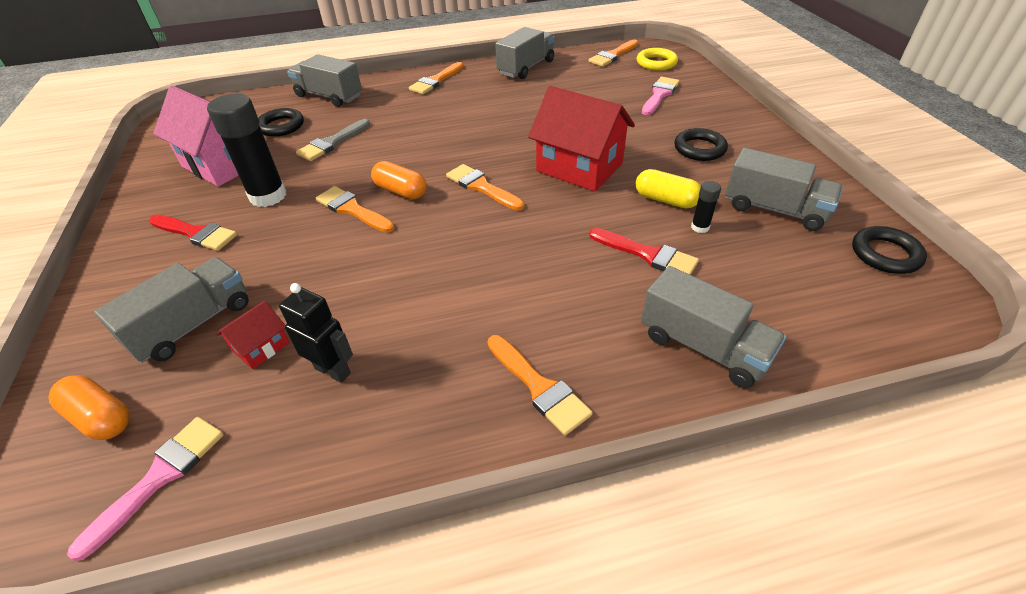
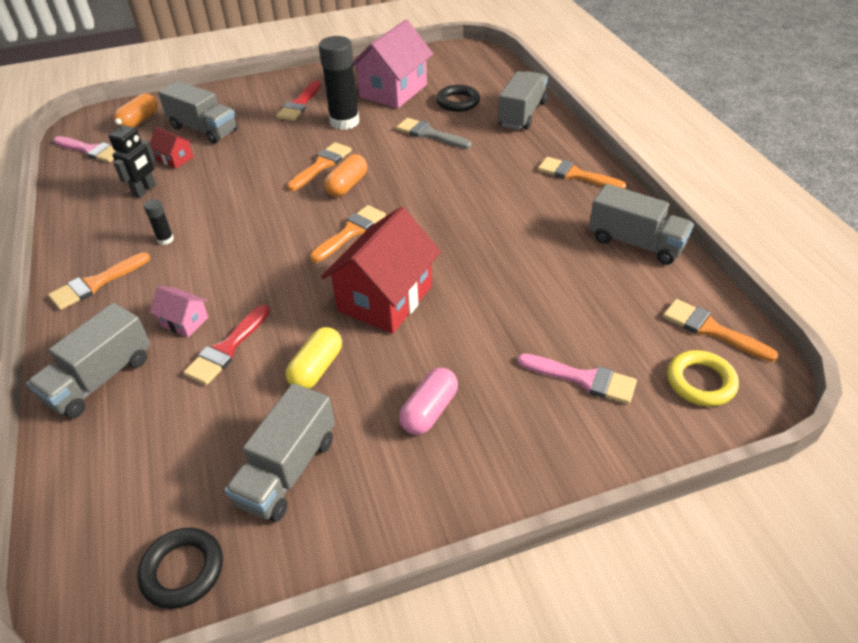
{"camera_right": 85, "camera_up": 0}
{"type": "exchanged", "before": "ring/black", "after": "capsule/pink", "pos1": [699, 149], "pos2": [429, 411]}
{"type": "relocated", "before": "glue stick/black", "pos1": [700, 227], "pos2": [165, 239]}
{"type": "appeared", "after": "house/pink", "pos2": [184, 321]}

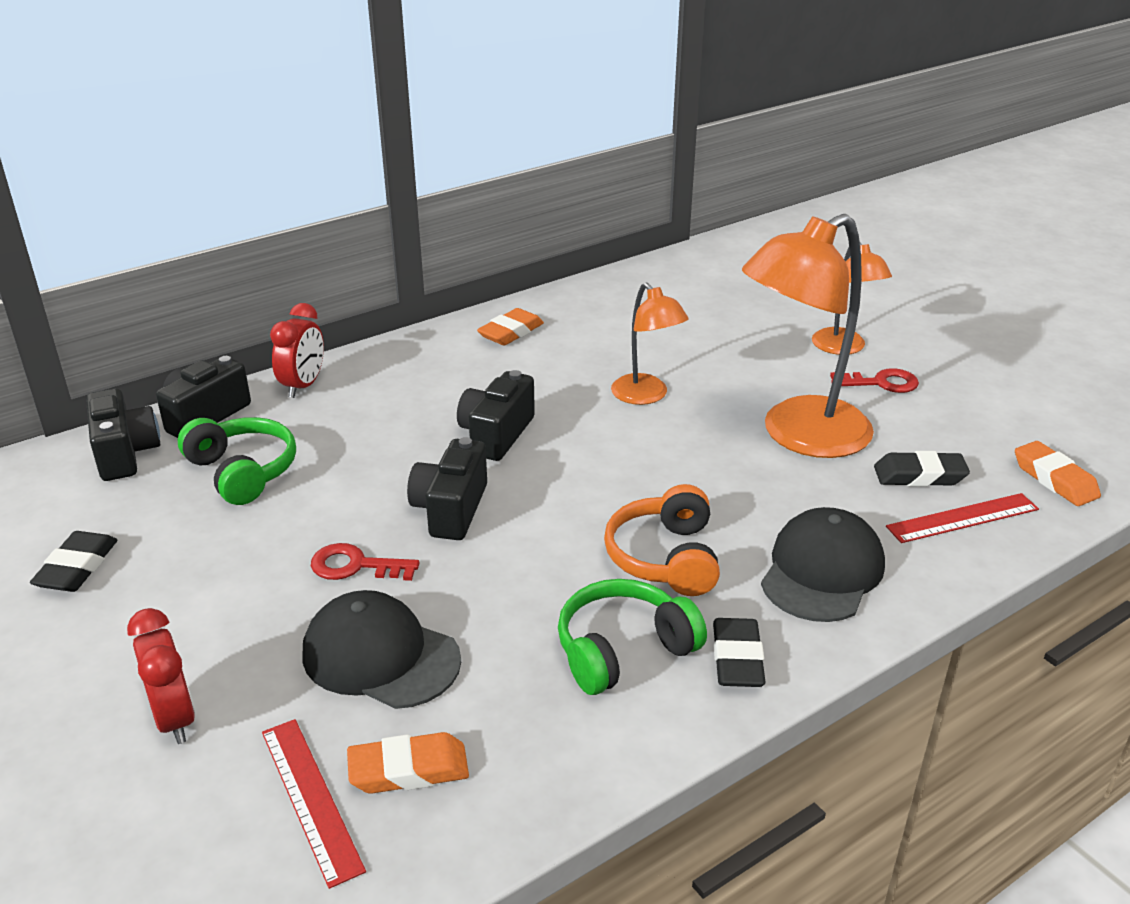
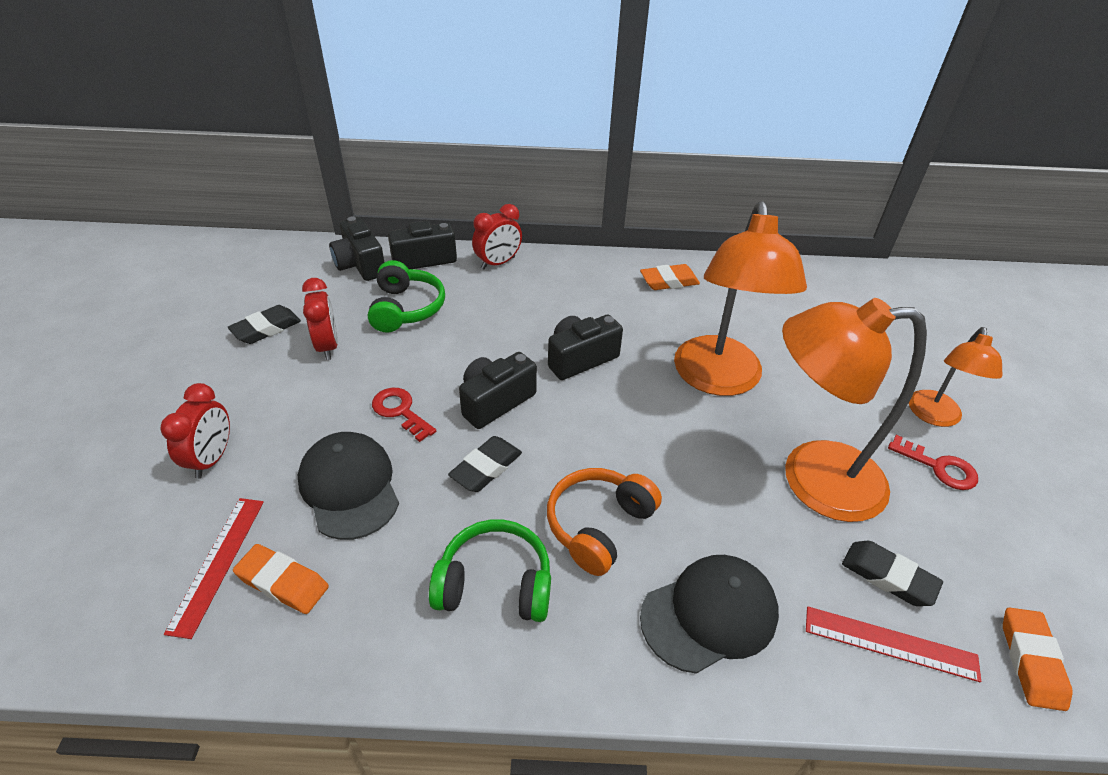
{"camera_right": 35, "camera_up": 10}
{"type": "size", "before": "lamp/orange", "pos1": [646, 396], "pos2": [718, 380], "scale": 1.81}
{"type": "spun", "before": "camera/black", "pos1": [125, 453], "pos2": [360, 265], "turn": 135}
{"type": "relocated", "before": "eraser/black", "pos1": [737, 659], "pos2": [486, 468]}
{"type": "appeared", "after": "clock/red", "pos2": [328, 346]}

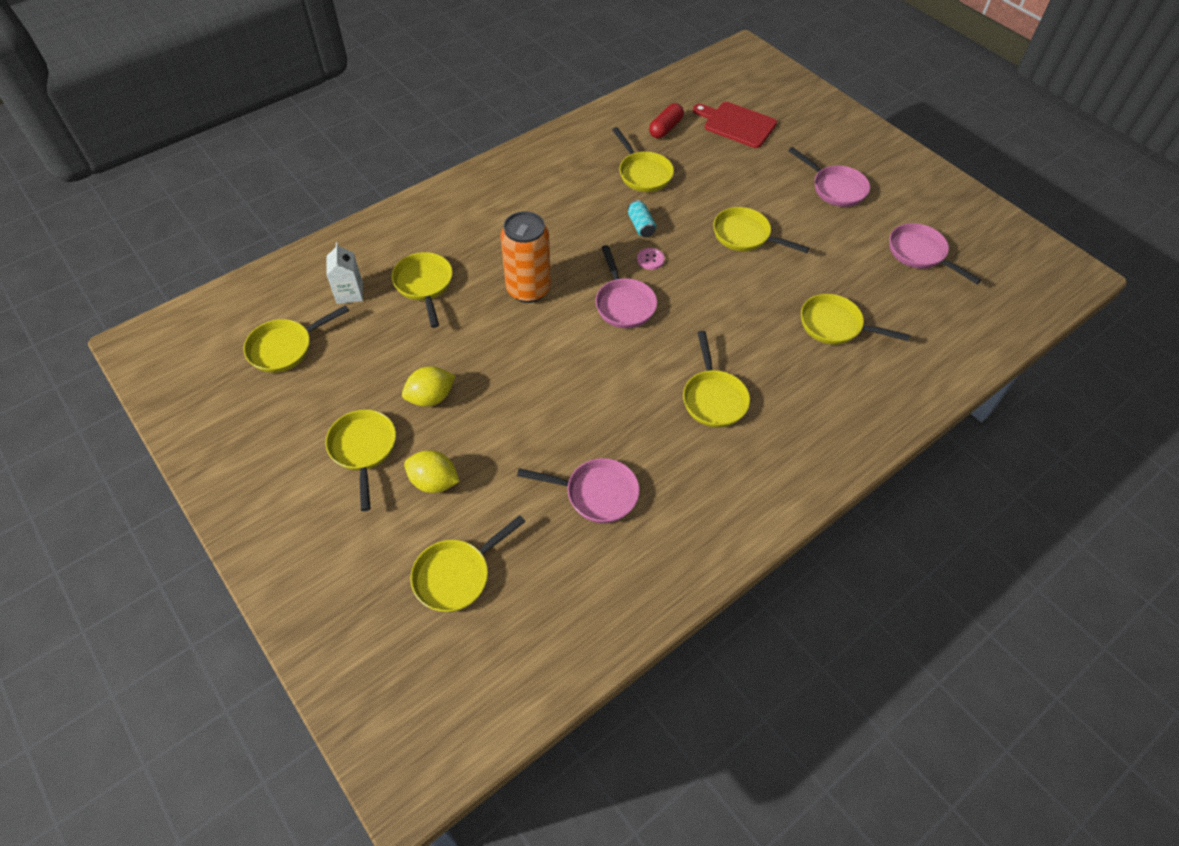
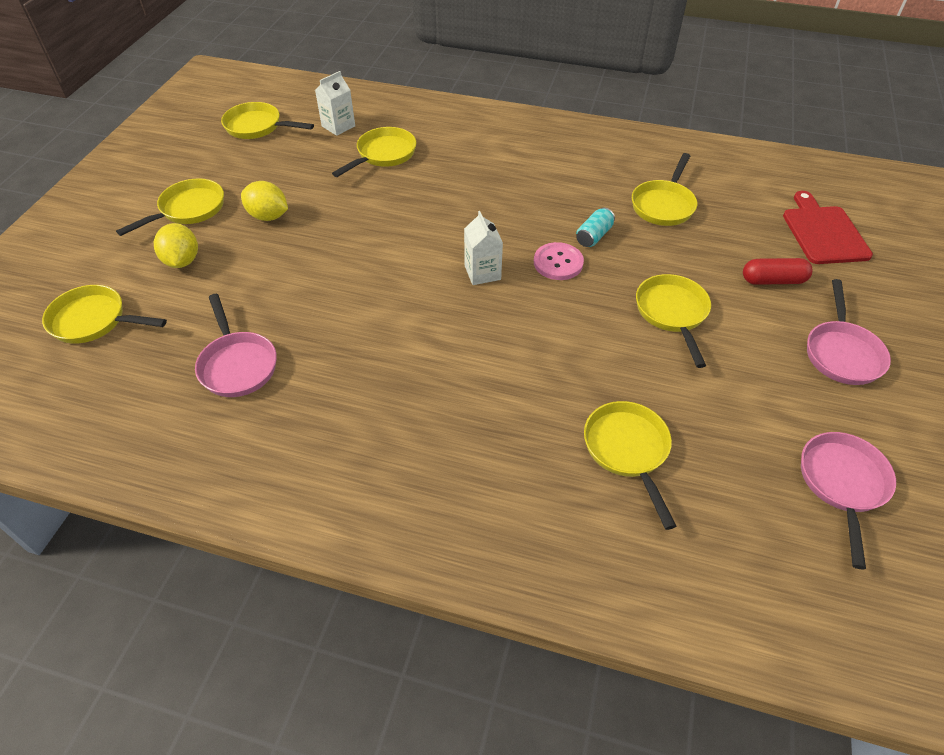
{"camera_right": 55, "camera_up": -5}
{"type": "relocated", "before": "capsule/red", "pos1": [665, 128], "pos2": [773, 280]}
{"type": "missing", "before": "can/orange", "pos1": [528, 289]}
{"type": "exchanged", "before": "pan/pink", "after": "carton/white", "pos1": [624, 304], "pos2": [482, 272]}
{"type": "size", "before": "button/pink", "pos1": [650, 259], "pos2": [558, 263], "scale": 1.54}
{"type": "missing", "before": "pan/yellow", "pos1": [713, 398]}

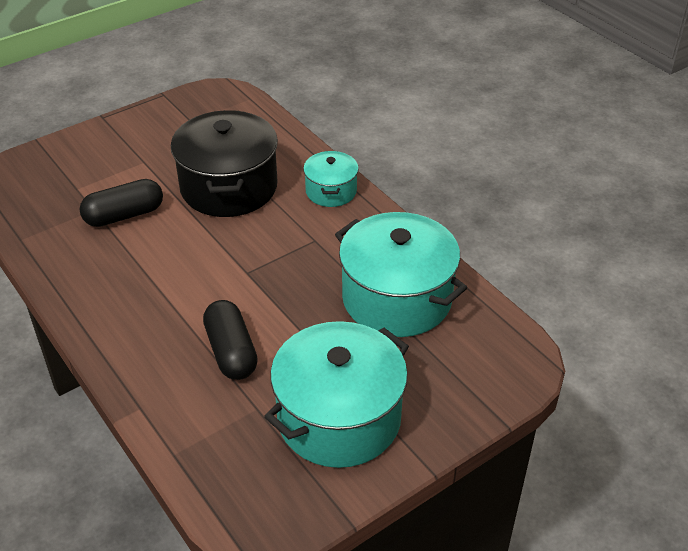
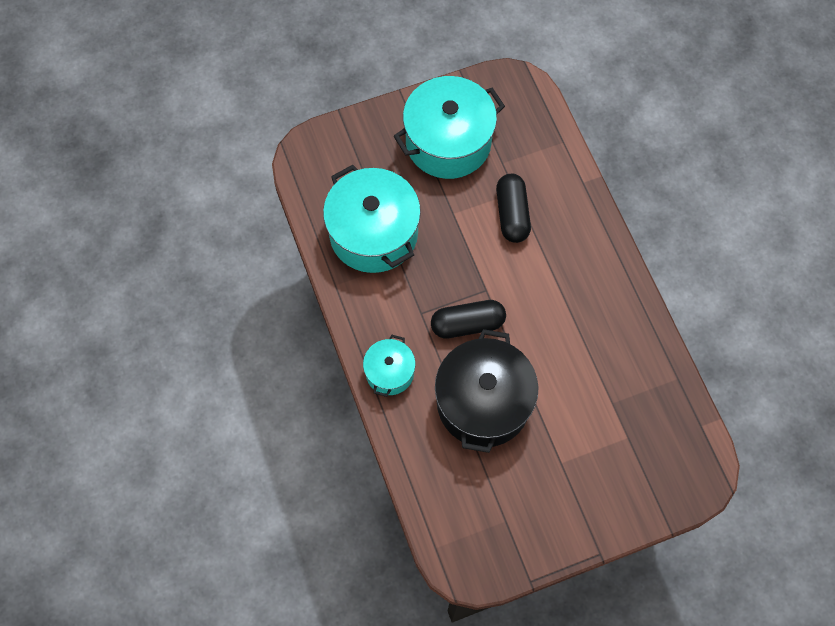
{"camera_right": -165, "camera_up": 25}
{"type": "relocated", "before": "capsule/black", "pos1": [124, 215], "pos2": [467, 324]}

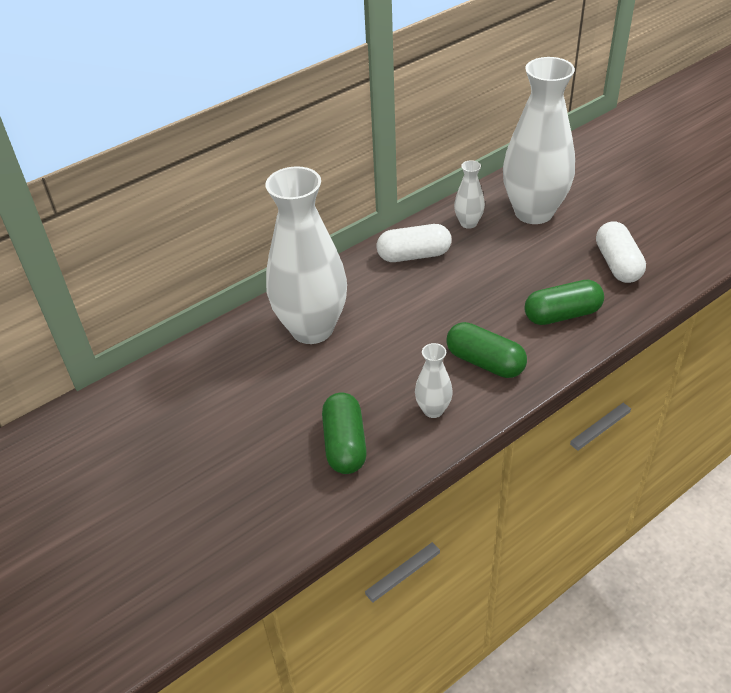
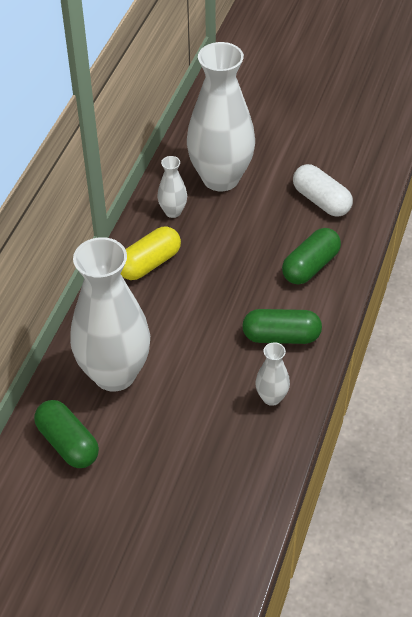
{"camera_right": -35, "camera_up": 5}
{"type": "colour", "before": "capsule/white", "after": "capsule/yellow", "pos1": [414, 255], "pos2": [149, 263]}
{"type": "relocated", "before": "capsule/green", "pos1": [345, 444], "pos2": [68, 443]}

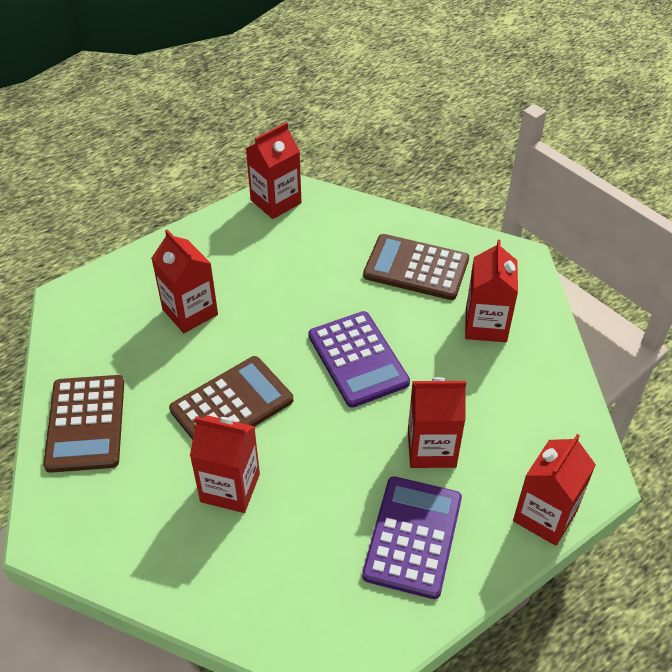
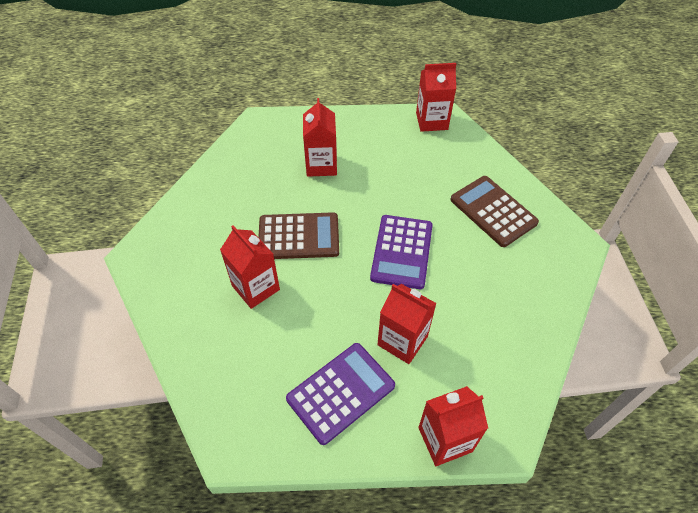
{"camera_right": 35, "camera_up": 5}
{"type": "missing", "before": "carton/red", "pos1": [486, 325]}
{"type": "missing", "before": "calculator/brown", "pos1": [86, 423]}

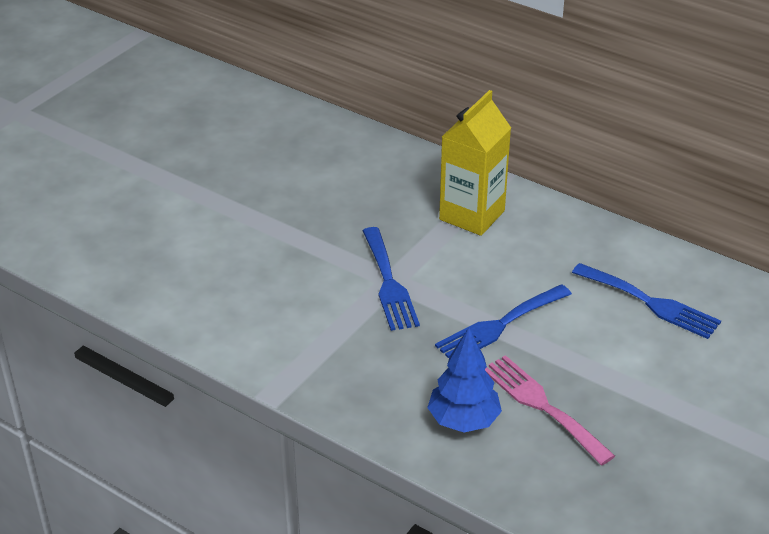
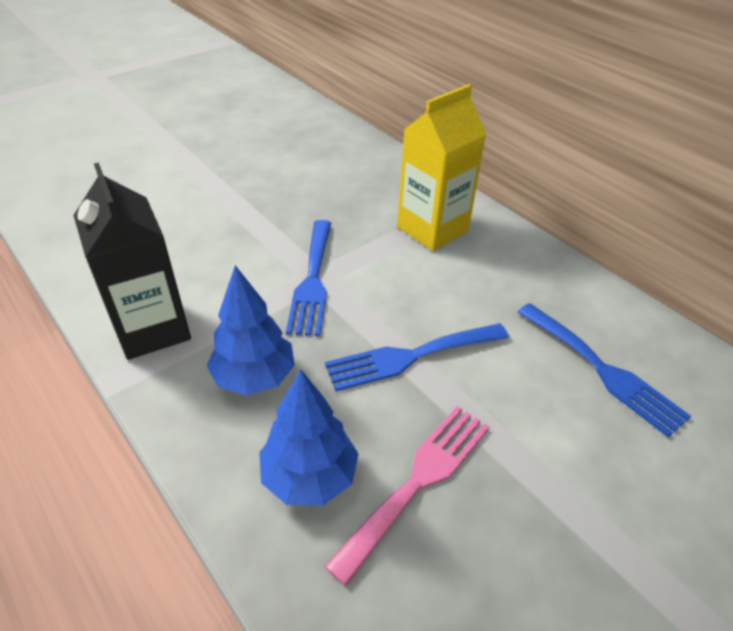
{"camera_right": 15, "camera_up": 5}
{"type": "spun", "before": "fork/pink", "pos1": [542, 405], "pos2": [418, 481], "turn": 60}
{"type": "appeared", "after": "carton/black", "pos2": [152, 329]}
{"type": "appeared", "after": "tree/blue", "pos2": [254, 377]}

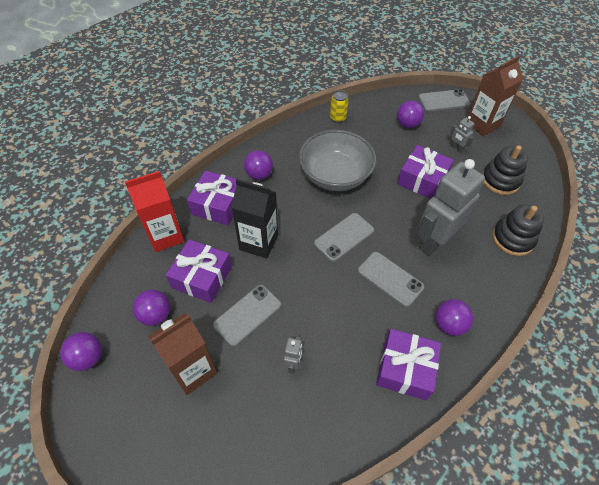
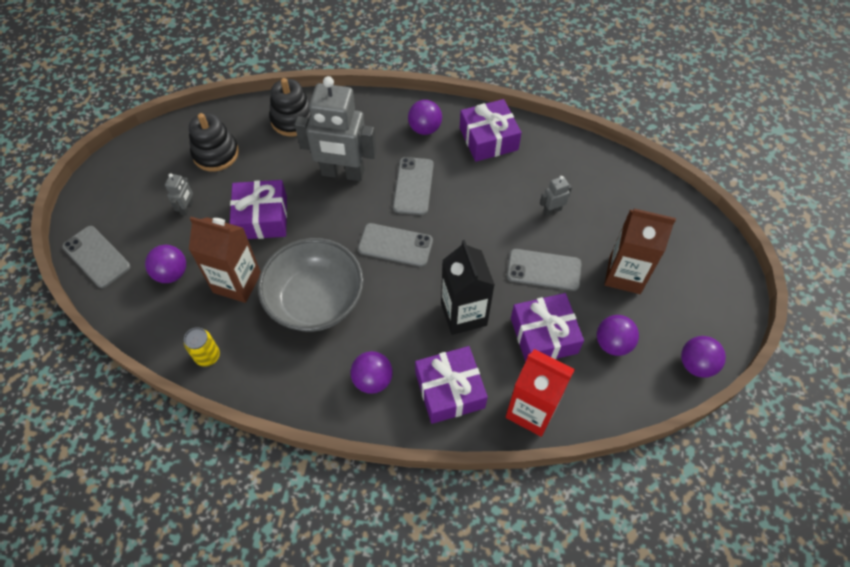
{"camera_right": -125, "camera_up": 5}
{"type": "relocated", "before": "carton/brown", "pos1": [482, 124], "pos2": [237, 283]}

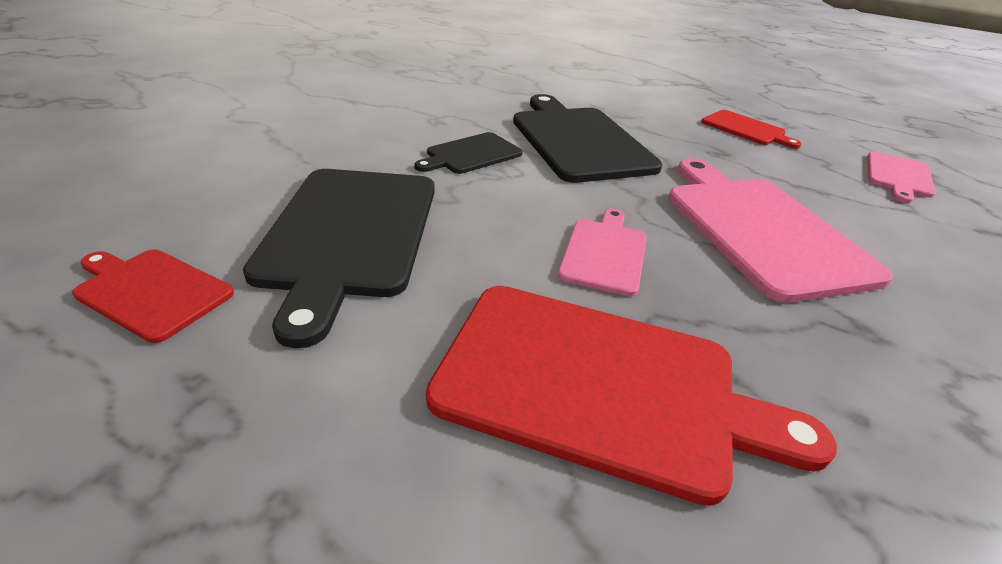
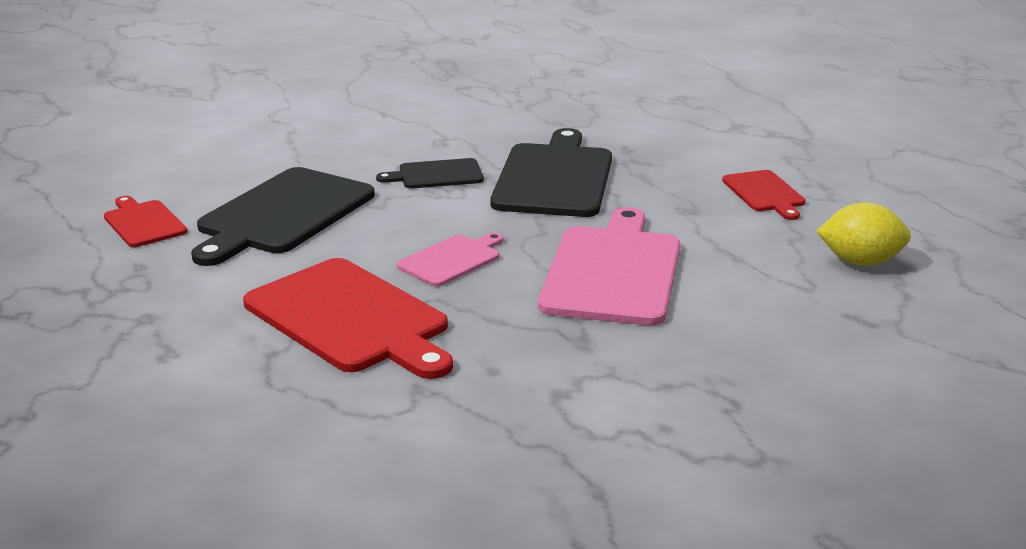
{"camera_right": 30, "camera_up": -10}
{"type": "exchanged", "before": "cutting board/pink", "after": "lemon/yellow", "pos1": [898, 176], "pos2": [860, 262]}

